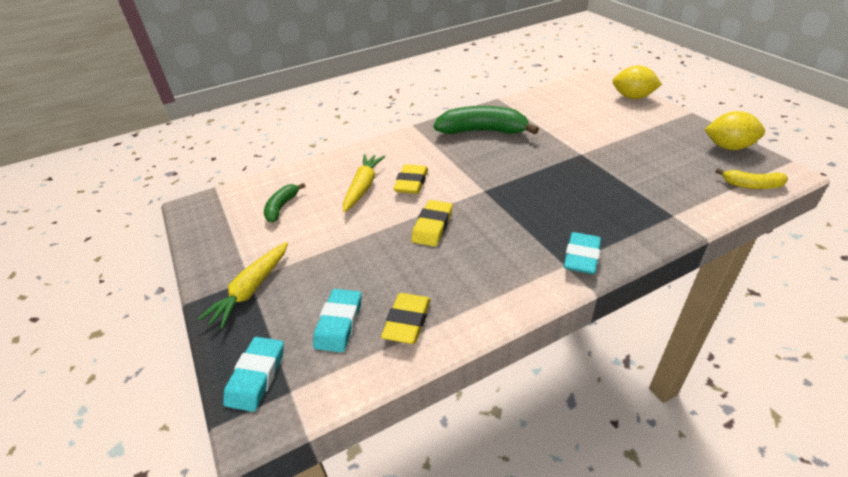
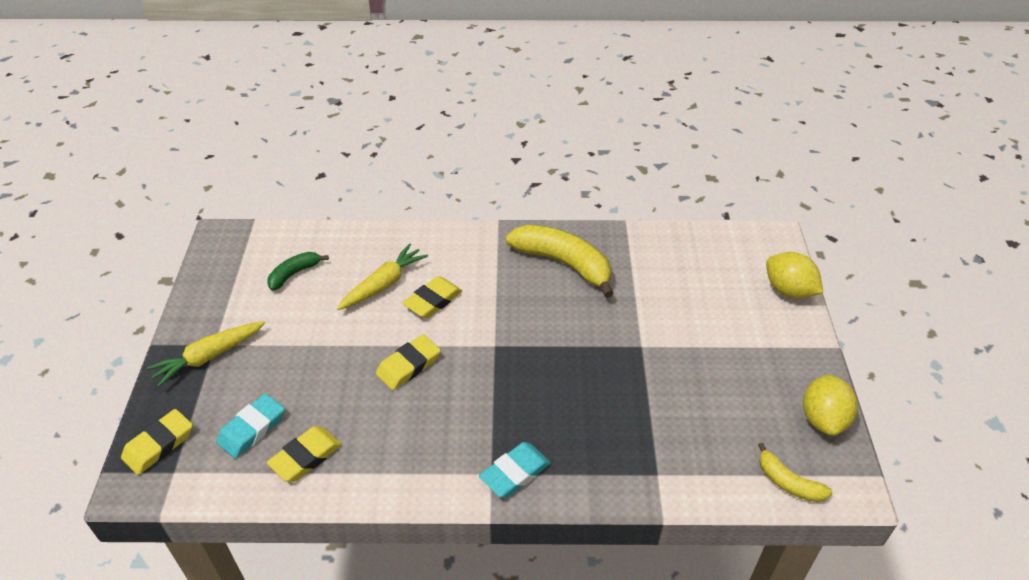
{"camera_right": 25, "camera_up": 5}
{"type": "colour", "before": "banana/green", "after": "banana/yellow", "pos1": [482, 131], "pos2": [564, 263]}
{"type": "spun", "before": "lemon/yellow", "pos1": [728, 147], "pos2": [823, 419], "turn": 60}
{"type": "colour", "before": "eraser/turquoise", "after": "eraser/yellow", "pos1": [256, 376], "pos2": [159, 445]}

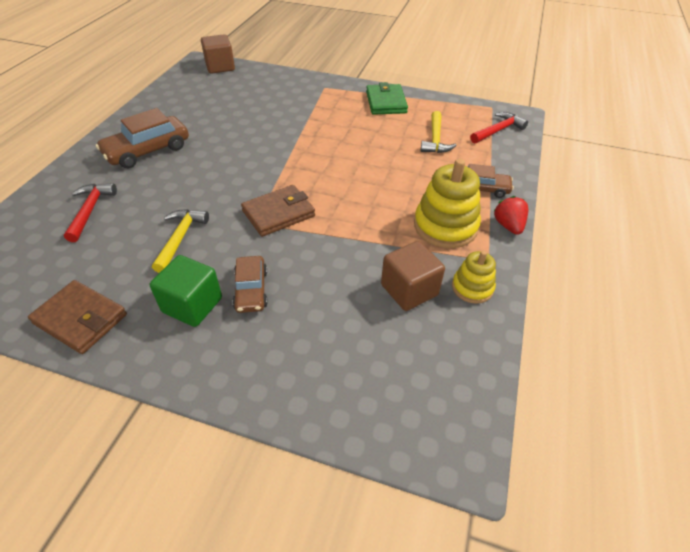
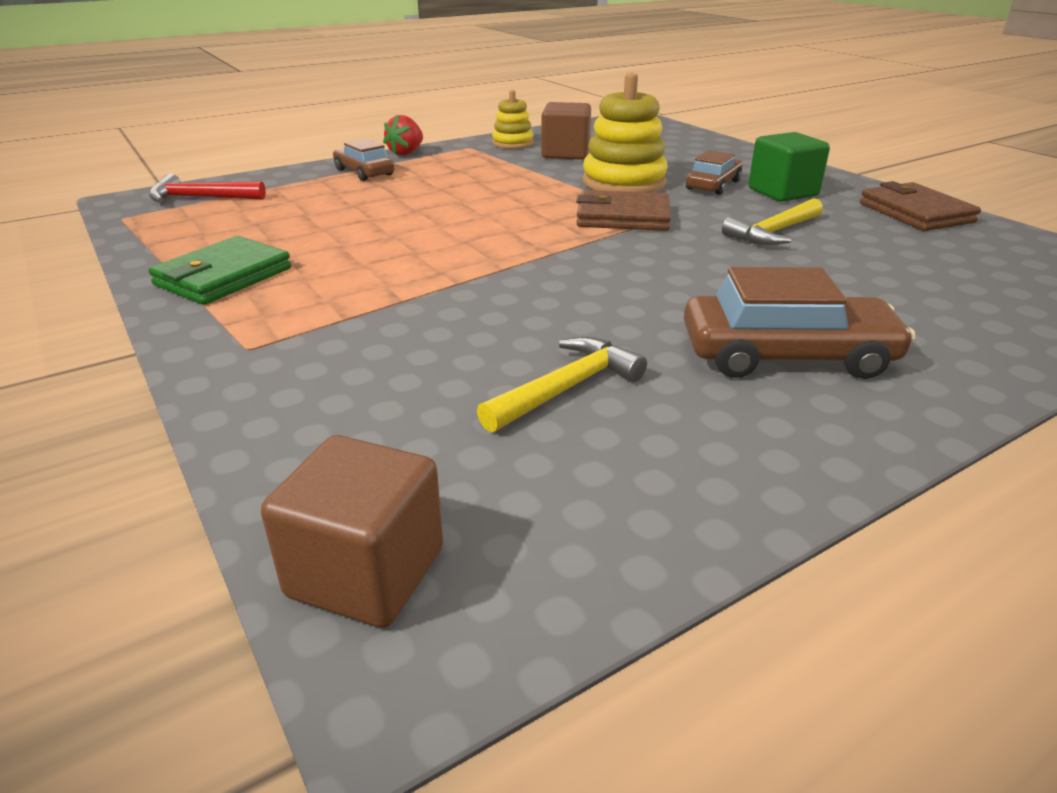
{"camera_right": -140, "camera_up": -15}
{"type": "relocated", "before": "hammer/yellow", "pos1": [435, 139], "pos2": [566, 388]}
{"type": "relocated", "before": "stacking toy/yellow", "pos1": [445, 226], "pos2": [623, 182]}
{"type": "missing", "before": "hammer/red", "pos1": [90, 210]}

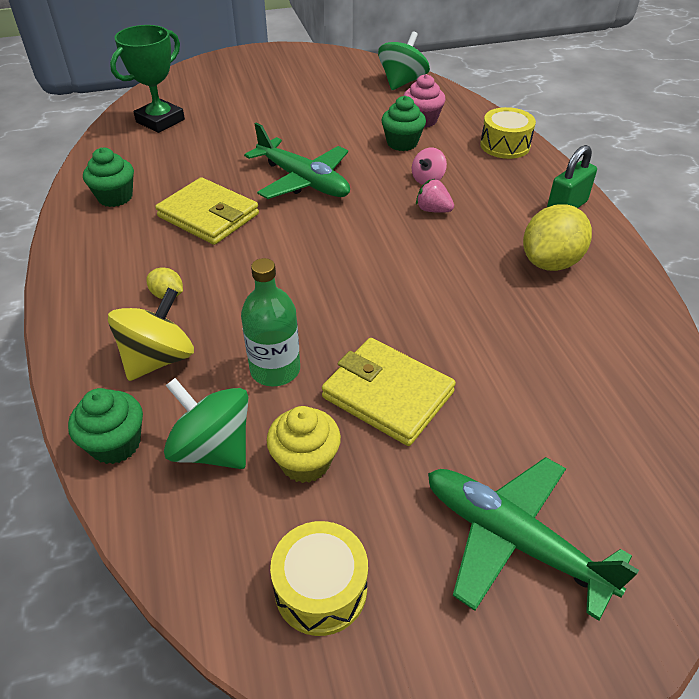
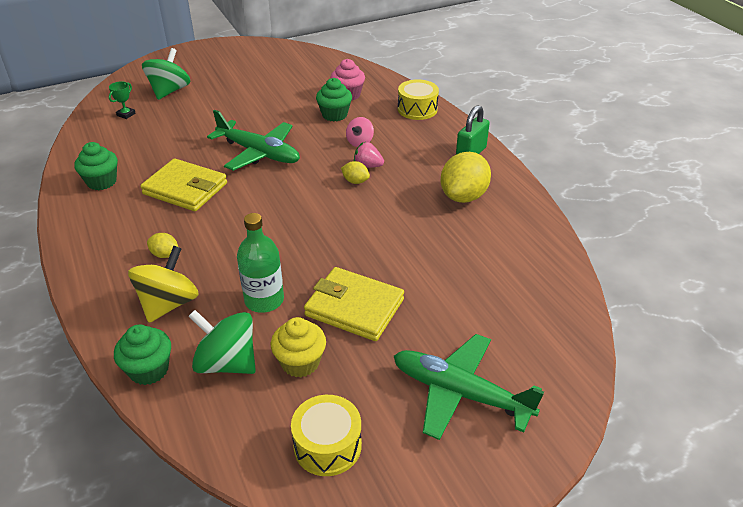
{"camera_right": -10, "camera_up": -5}
{"type": "size", "before": "trophy/green", "pos1": [160, 121], "pos2": [126, 114], "scale": 0.44}
{"type": "relocated", "before": "spinning top/green", "pos1": [402, 82], "pos2": [169, 91]}
{"type": "appeared", "after": "lemon/yellow", "pos2": [355, 181]}

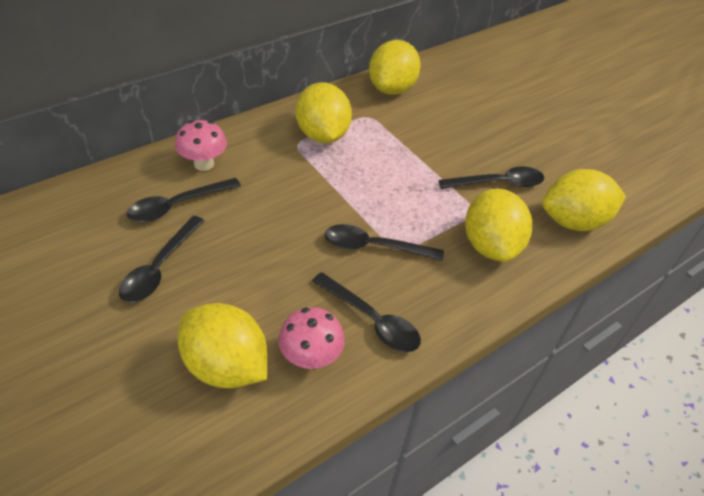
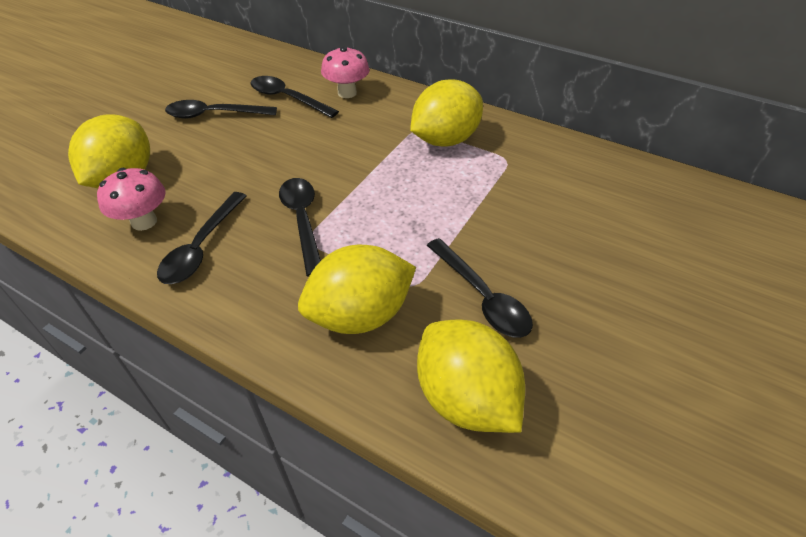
{"camera_right": 70, "camera_up": 0}
{"type": "missing", "before": "lemon/yellow", "pos1": [392, 89]}

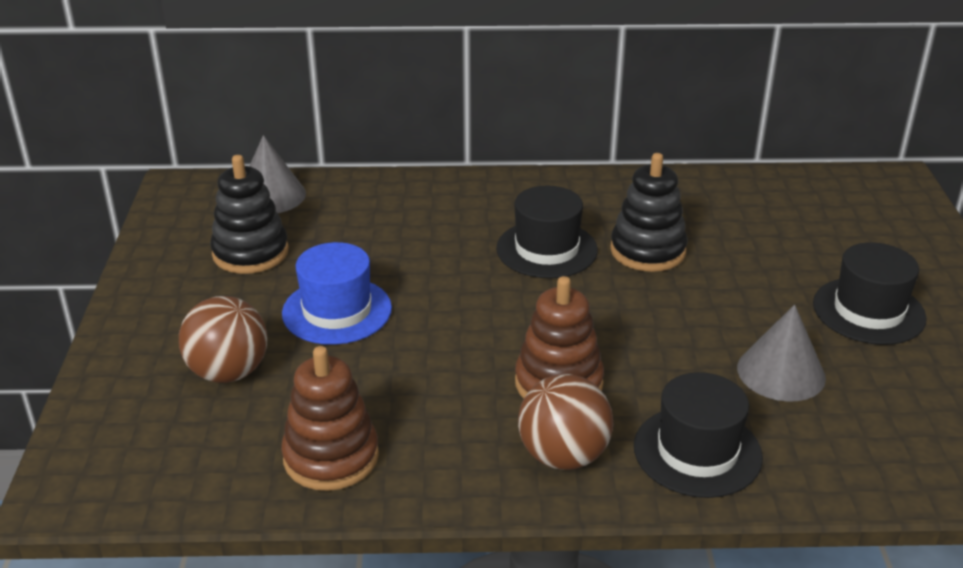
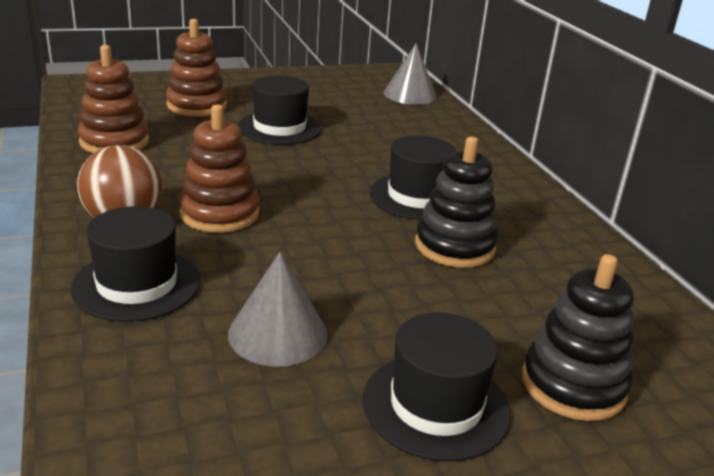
{"camera_right": 70, "camera_up": -5}
{"type": "relocated", "before": "stacking toy/black", "pos1": [250, 253], "pos2": [573, 385]}
{"type": "colour", "before": "hat/blue", "after": "hat/black", "pos1": [337, 311], "pos2": [279, 128]}
{"type": "exchanged", "before": "ball/brown", "after": "stacking toy/brown", "pos1": [228, 372], "pos2": [197, 106]}

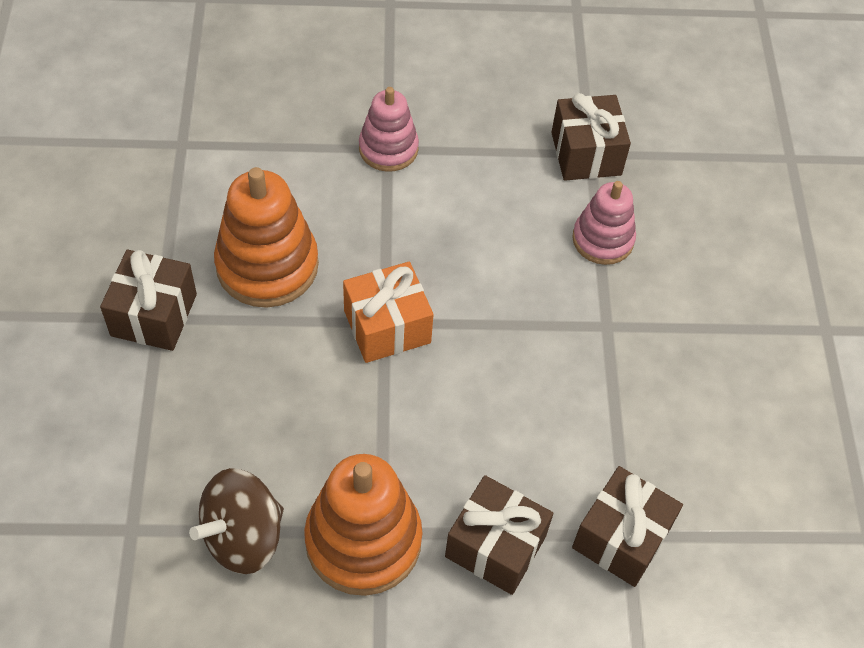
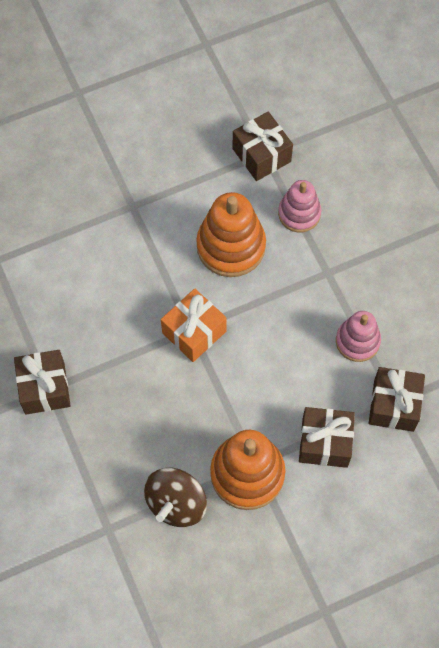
{"camera_right": -20, "camera_up": 10}
{"type": "relocated", "before": "stacking toy/pink", "pos1": [388, 149], "pos2": [357, 341]}
{"type": "relocated", "before": "stacking toy/orange", "pos1": [267, 265], "pos2": [231, 246]}

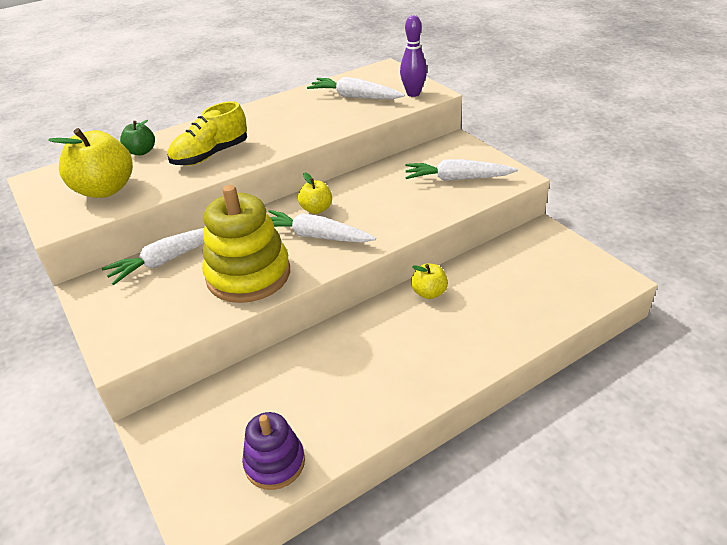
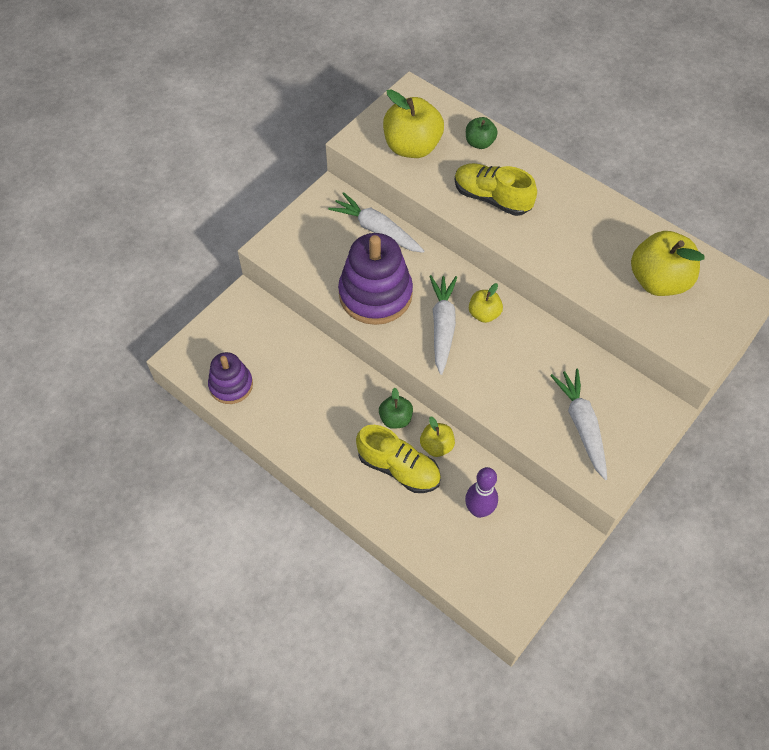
{"camera_right": 70, "camera_up": 20}
{"type": "relocated", "before": "bowling pin/purple", "pos1": [413, 94], "pos2": [479, 510]}
{"type": "exchanged", "before": "carrot/white", "after": "apple/yellow", "pos1": [355, 97], "pos2": [658, 281]}
{"type": "colour", "before": "stacking toy/yellow", "after": "stacking toy/purple", "pos1": [248, 275], "pos2": [375, 294]}
{"type": "appeared", "after": "apple/green", "pos2": [395, 419]}
{"type": "appeared", "after": "shoe/yellow", "pos2": [398, 468]}

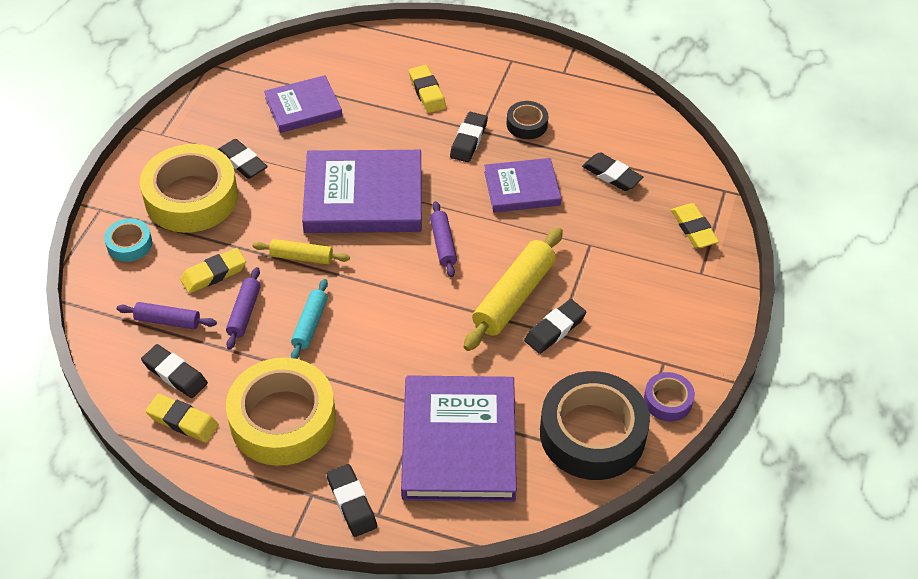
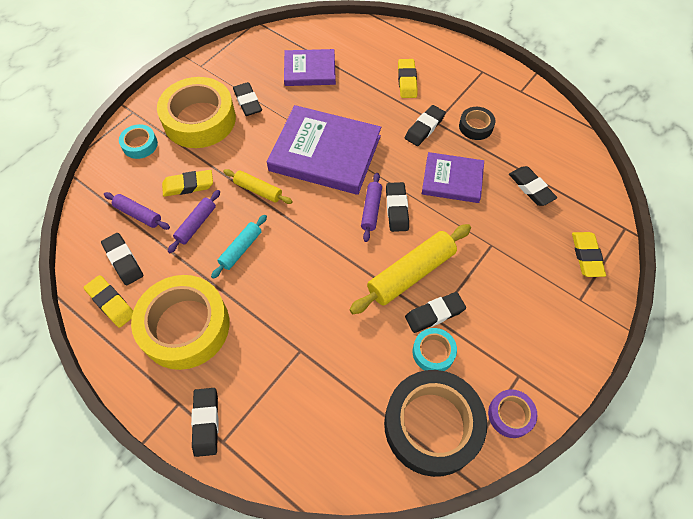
{"camera_right": 20, "camera_up": 10}
{"type": "missing", "before": "book/purple", "pos1": [459, 442]}
{"type": "appeared", "after": "eraser/black", "pos2": [396, 209]}
{"type": "appeared", "after": "tape/turquoise", "pos2": [433, 352]}

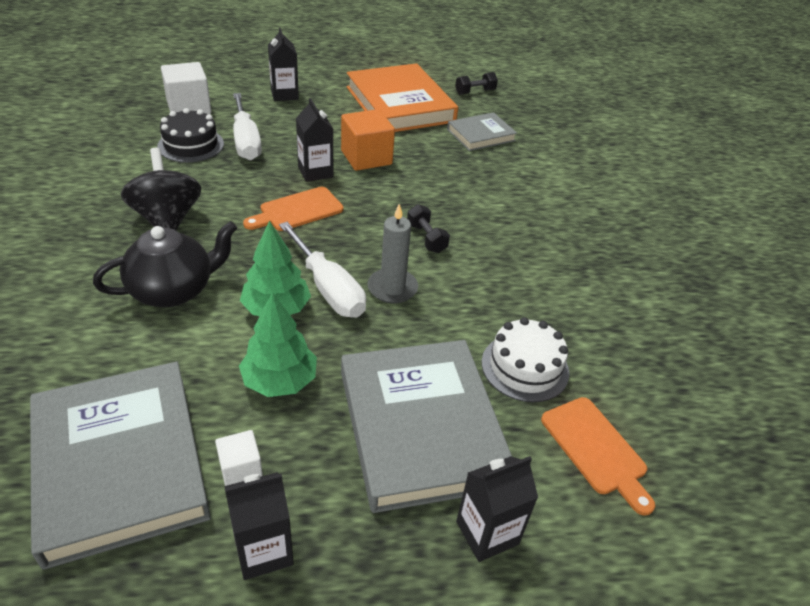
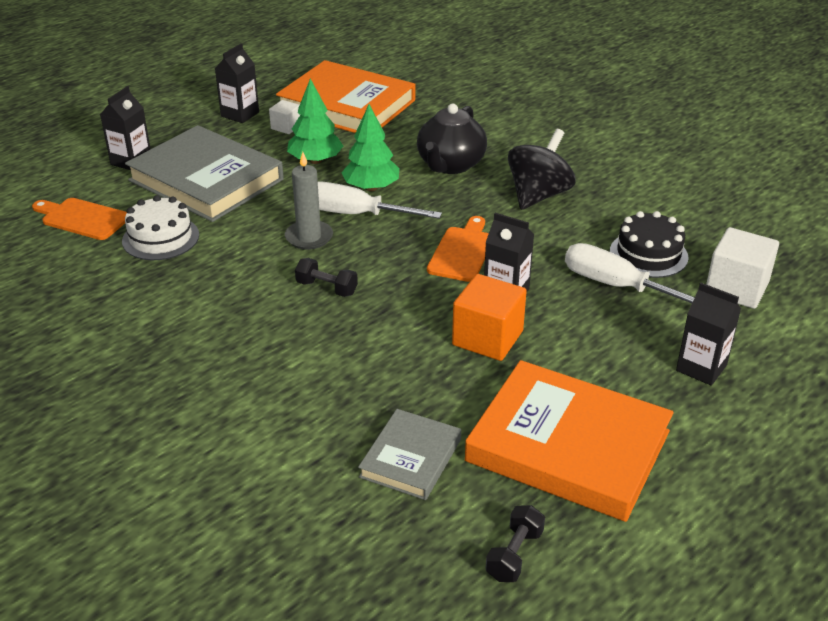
{"camera_right": 145, "camera_up": -5}
{"type": "spun", "before": "spinning top/black", "pos1": [167, 219], "pos2": [538, 195], "turn": -90}
{"type": "colour", "before": "book/grey", "after": "book/orange", "pos1": [120, 463], "pos2": [347, 105]}

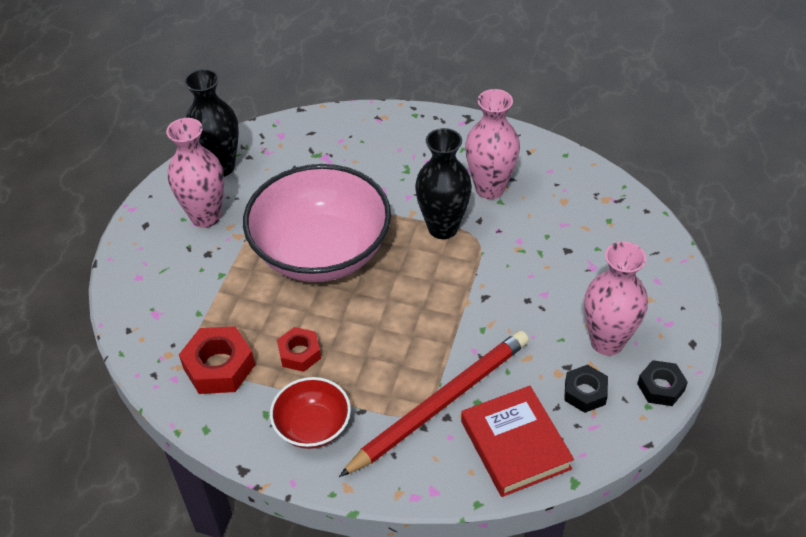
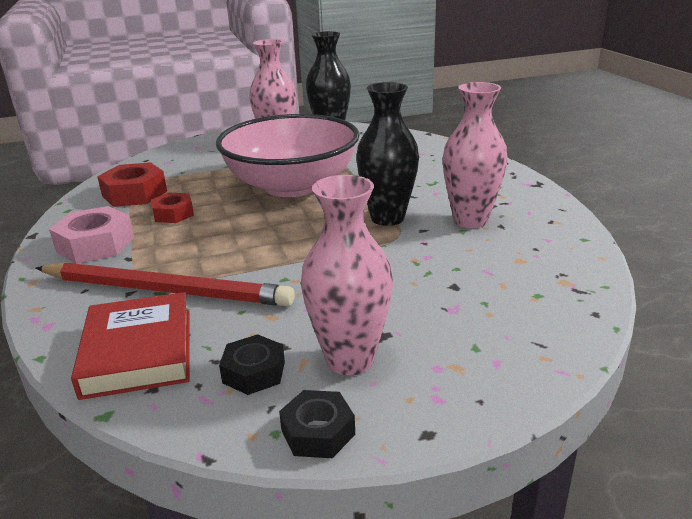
{"camera_right": 55, "camera_up": -20}
{"type": "exchanged", "before": "bowl/red", "after": "nut/pink", "pos1": [313, 426], "pos2": [95, 245]}
{"type": "spun", "before": "book/red", "pos1": [515, 445], "pos2": [138, 352], "turn": -45}

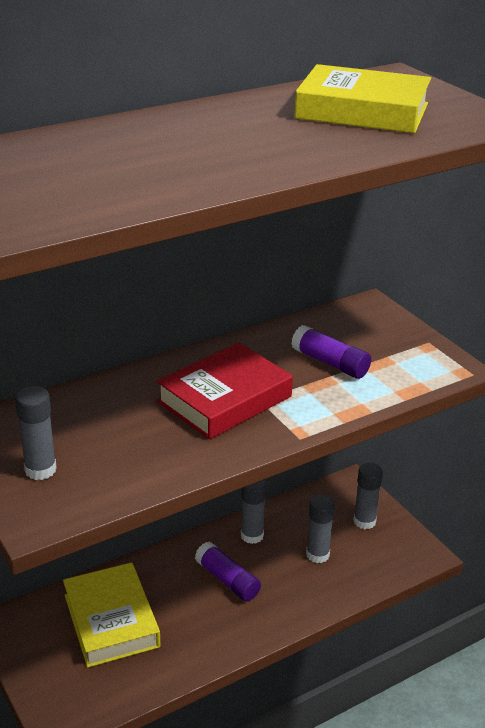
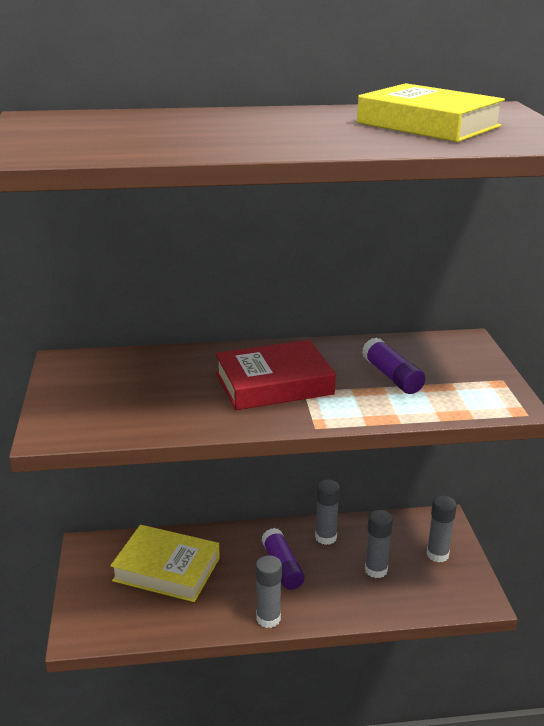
{"camera_right": 25, "camera_up": -5}
{"type": "relocated", "before": "glue stick/grey", "pos1": [40, 470], "pos2": [268, 618]}
{"type": "spun", "before": "book/yellow", "pos1": [111, 620], "pos2": [166, 569], "turn": -75}

